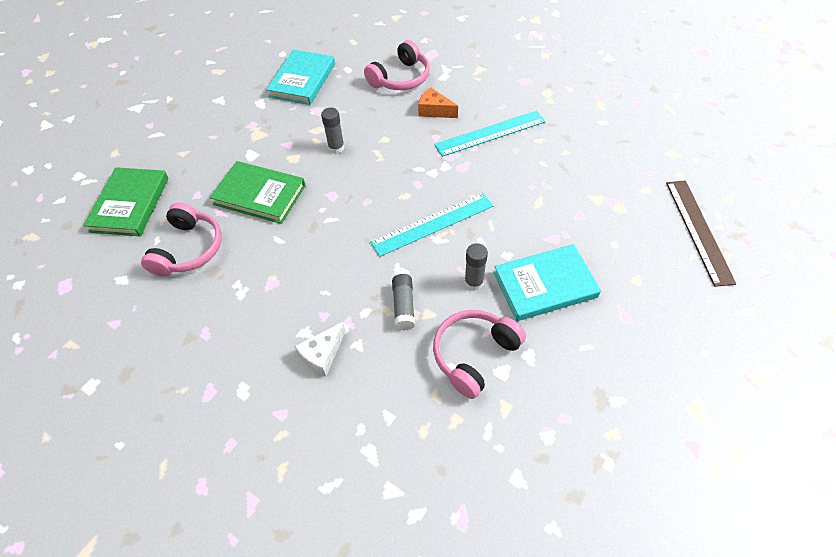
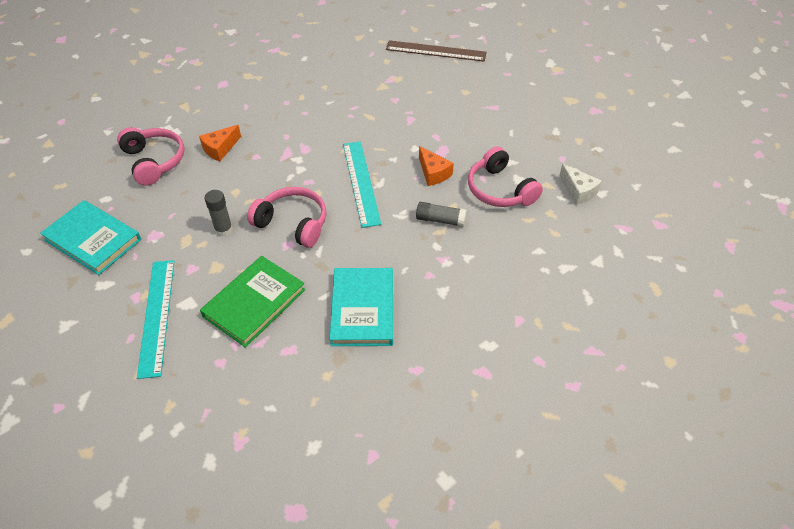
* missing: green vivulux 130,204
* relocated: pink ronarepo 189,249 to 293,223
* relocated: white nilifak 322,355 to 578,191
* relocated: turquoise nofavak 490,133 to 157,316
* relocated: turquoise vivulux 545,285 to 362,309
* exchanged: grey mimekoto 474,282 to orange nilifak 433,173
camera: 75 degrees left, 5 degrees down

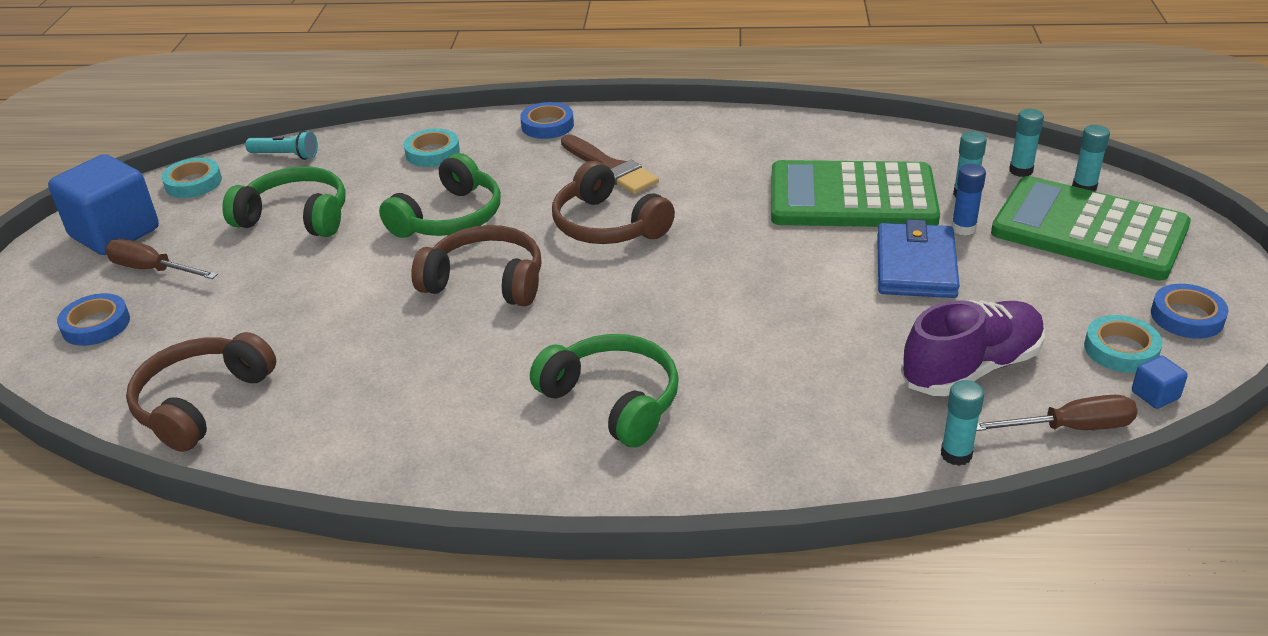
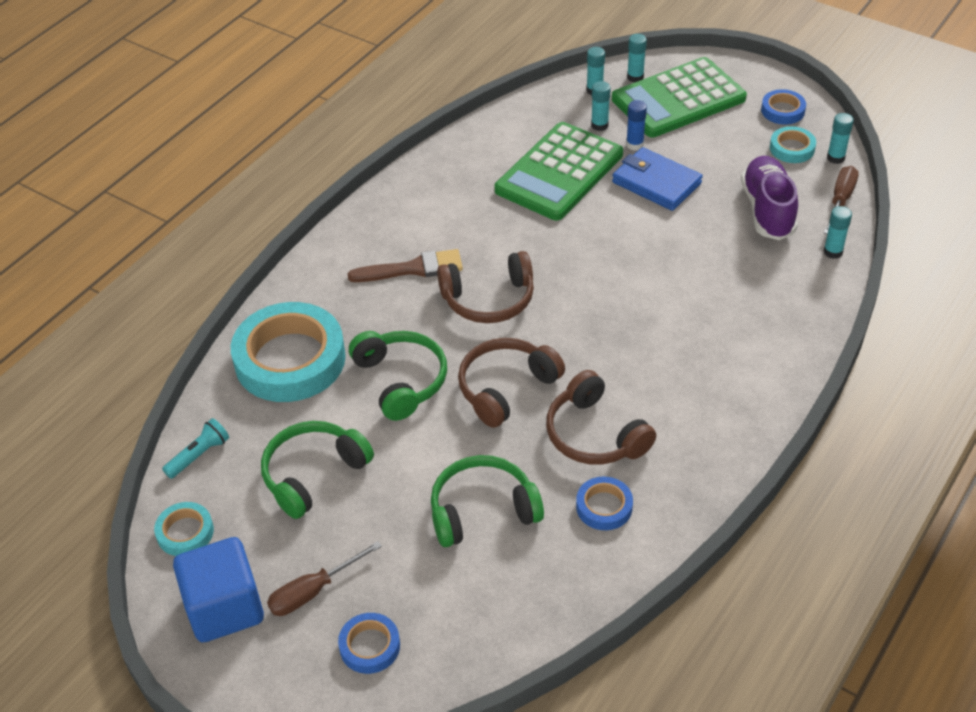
* relocated: brown ronarepo 202,403 to 595,434
* relocated: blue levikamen 547,125 to 604,507
* relocated: green ronarepo 613,401 to 482,510
* exchanged: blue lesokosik 1155,395 to turquoise mimekoto 835,158
* size: turquoise levikamen 432,153 = 290,359 x2.18
camera: 60 degrees left, 10 degrees up

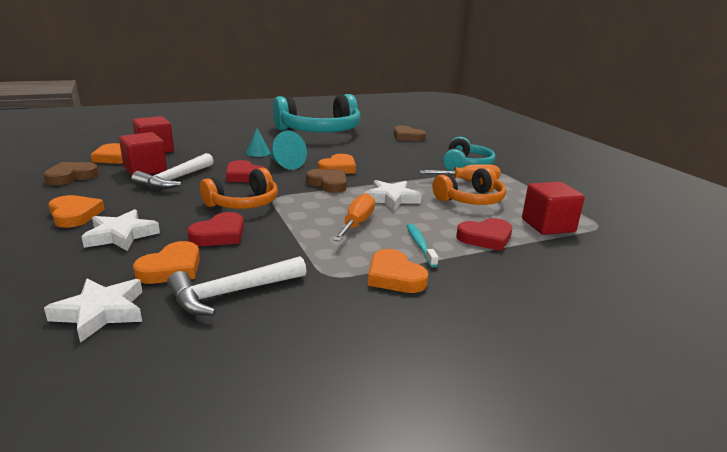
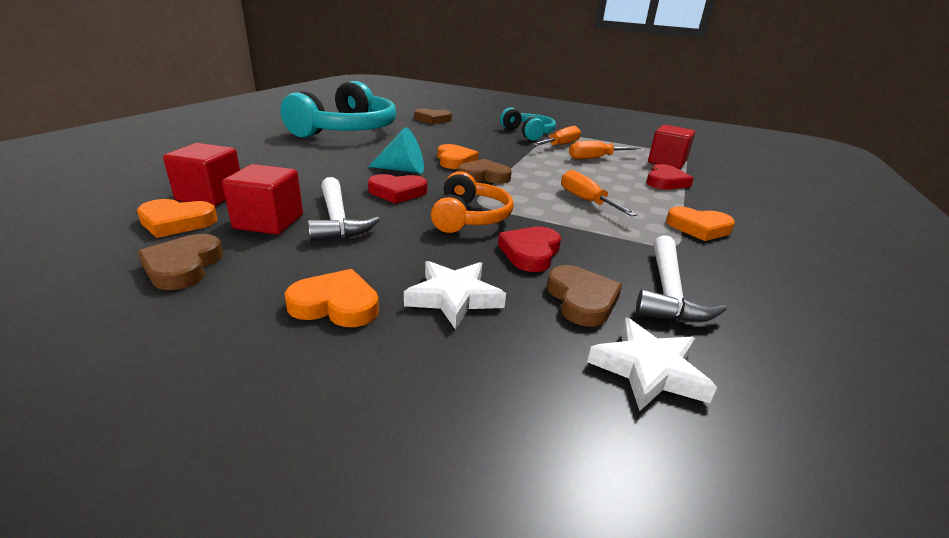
* missing: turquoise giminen 258,153
* missing: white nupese 391,199
* missing: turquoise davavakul 420,245
* exchanged: orange ronarepo 471,200 to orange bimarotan 595,158
* colour: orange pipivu 171,268 to brown pipivu 581,300
* spun: red pipivu 219,234 = 530,253 150 degrees counterclockwise
camera: 45 degrees left, 5 degrees up

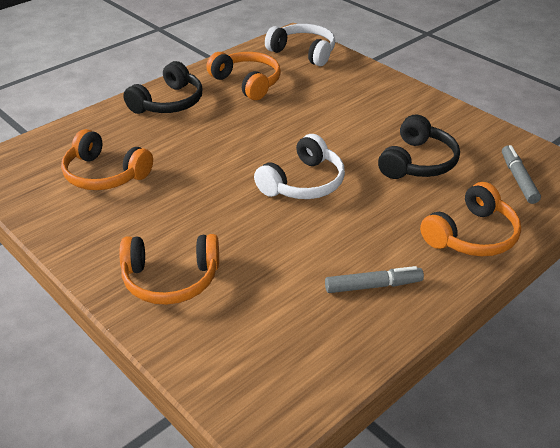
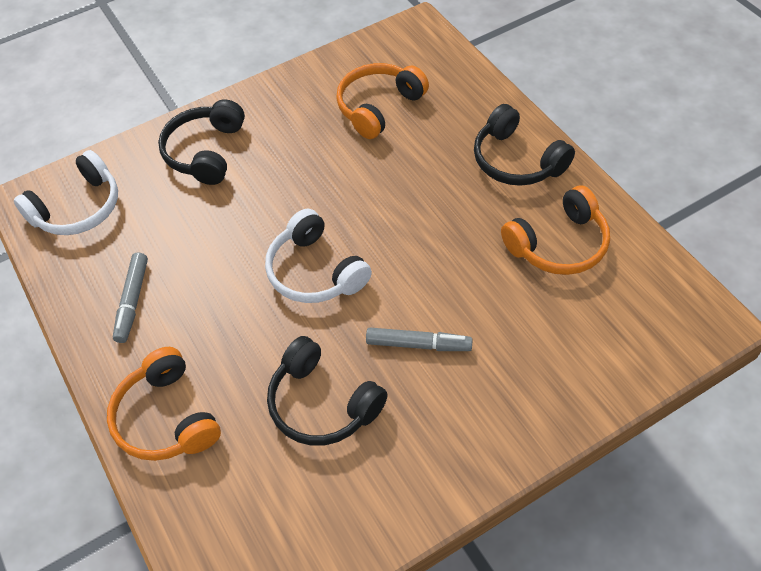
* relocated: white ronarepo 303,52 to 78,208
* relocated: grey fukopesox 518,179 to 418,344
* colour: orange ronarepo 170,279 to black ronarepo 205,152
camera: 105 degrees right, 15 degrees up

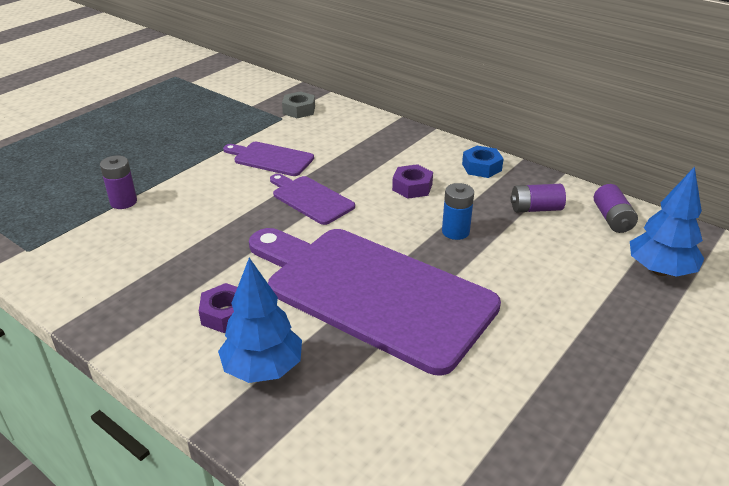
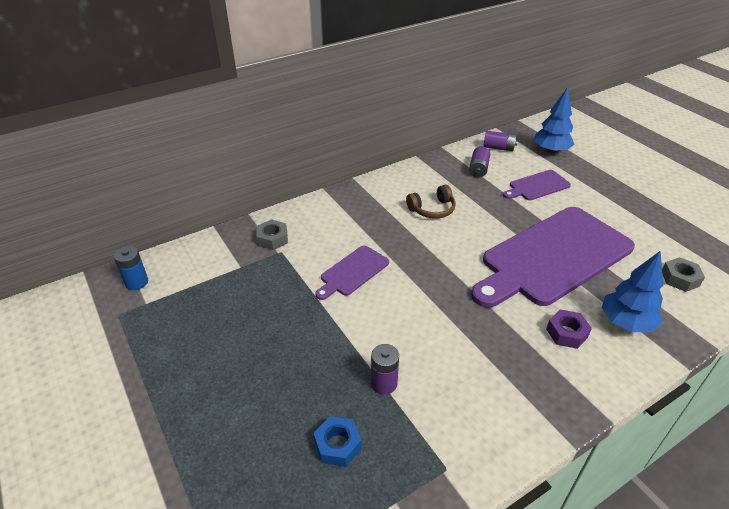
* appeared: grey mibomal 680,278
* relocated: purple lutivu 310,199 to 537,186
* relocated: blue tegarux 455,232 to 137,282
* relocated: blue mibomal 481,167 to 337,445
* exchanged: purple mibomal 412,187 to brown ronarepo 432,209
camera: 70 degrees left, 5 degrees up

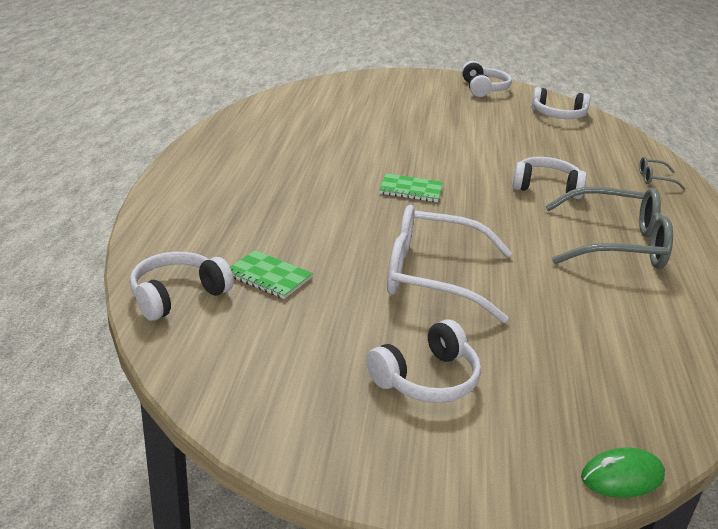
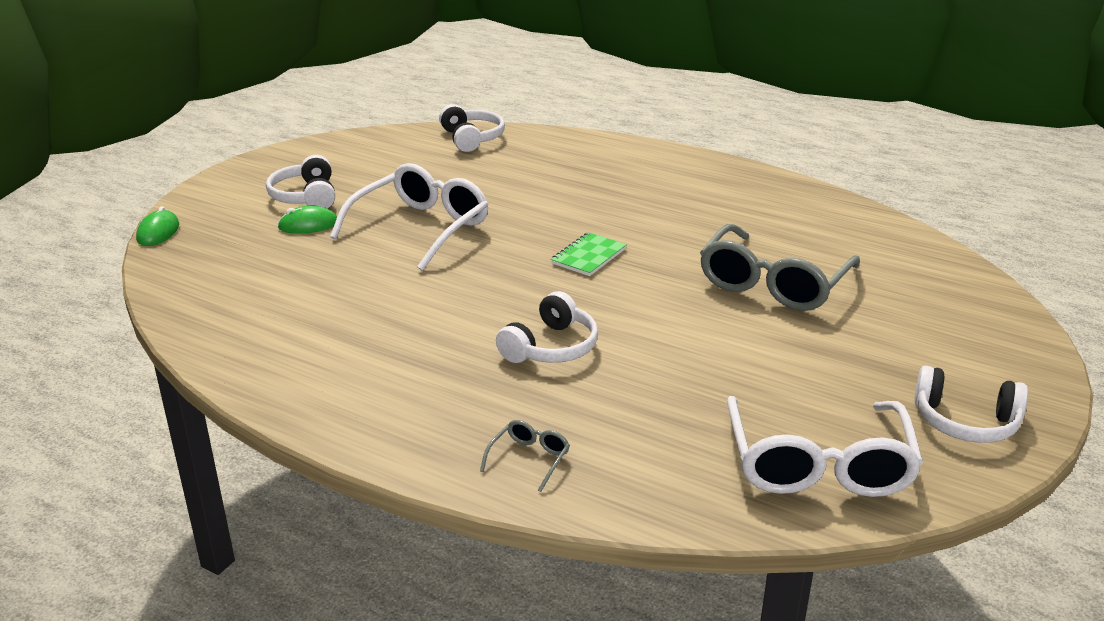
* missing: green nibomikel 268,276
* appeared: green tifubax 308,225
* relocated: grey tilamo 616,244 to 773,284
* exchanged: white ronarepo 558,115 to white tilamo 818,464
camera: 115 degrees right, 0 degrees up

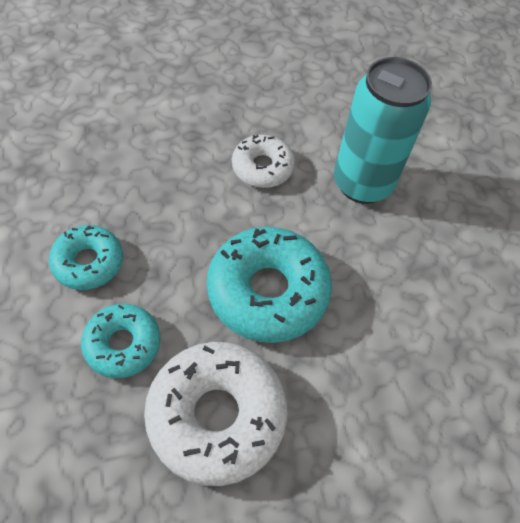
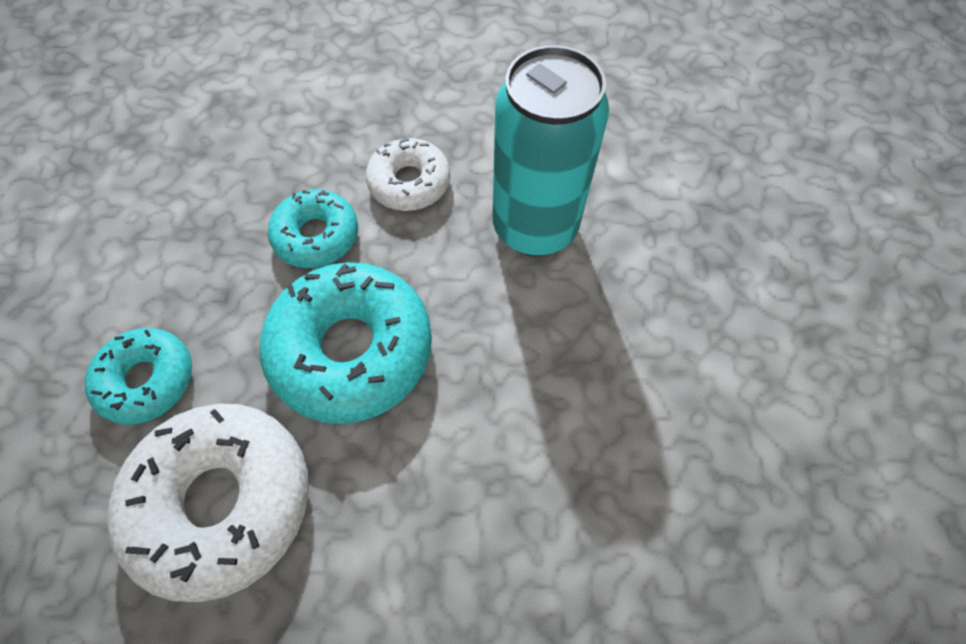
* relocated: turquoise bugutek 88,262 to 317,236
camera: 20 degrees right, 5 degrees up

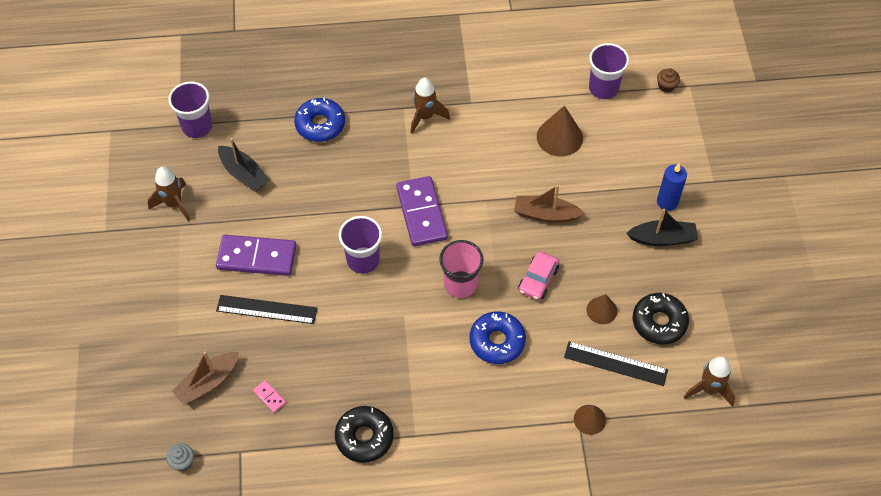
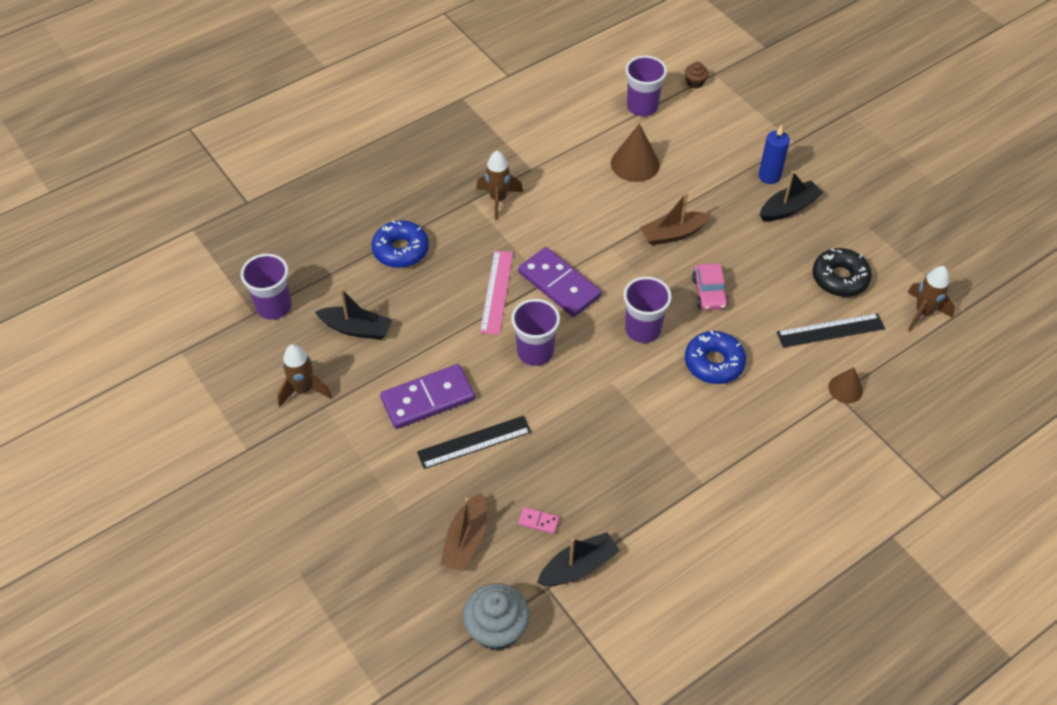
* missing: black bugutek 364,437
* missing: brown giminen 601,310
* appeared: pink nofavak 496,292
* appeared: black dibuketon 578,567
* colour: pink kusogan 460,284 to purple kusogan 643,329
* size: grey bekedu 182,462 = 496,629 x2.01
camera: 30 degrees left, 5 degrees down

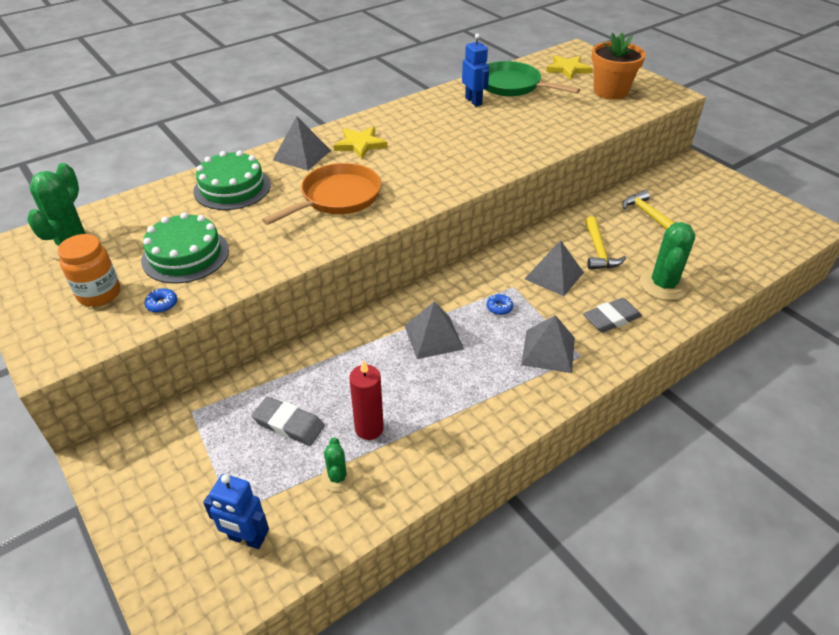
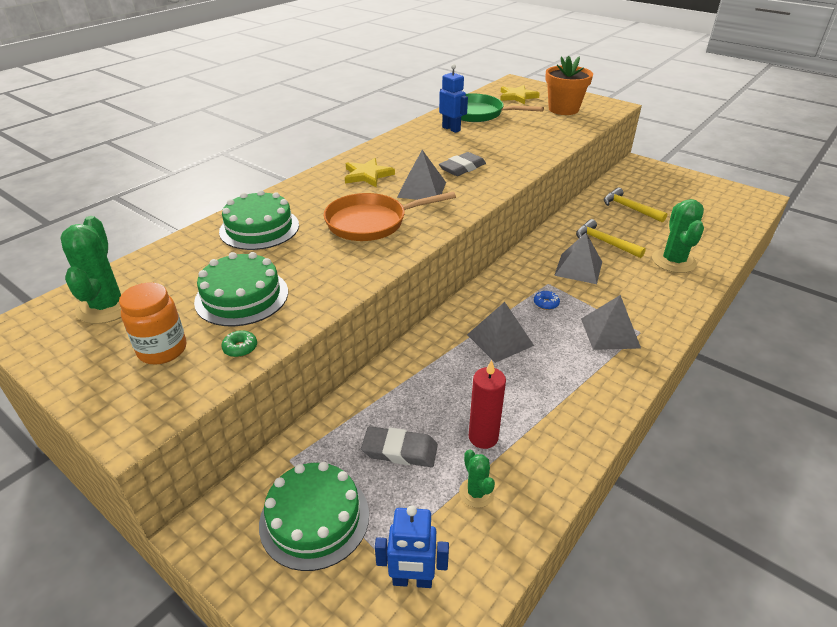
* appeared: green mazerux 314,518
* relocated: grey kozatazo 302,155 to 422,189
* relocated: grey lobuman 611,318 to 462,168
* colour: blue bugutek 162,304 to green bugutek 240,348
* spun: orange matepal 337,198 = 371,222 135 degrees counterclockwise
* spun: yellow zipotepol 598,251 = 604,242 150 degrees clockwise
camera: 15 degrees left, 5 degrees down

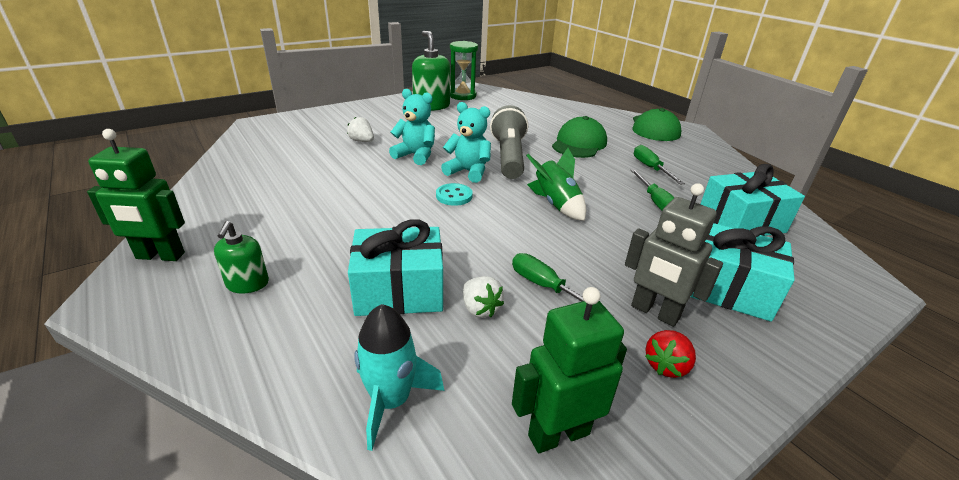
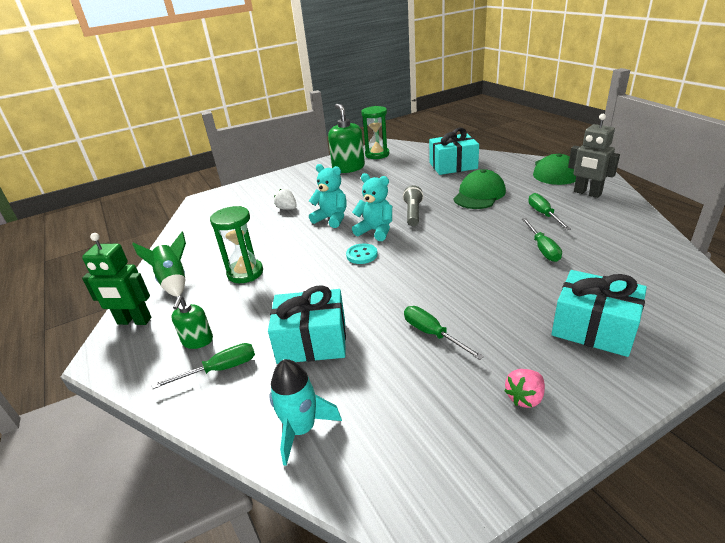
* missing: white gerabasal 480,309
* missing: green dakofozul 558,434
* appeared: green bimarotan 220,369
* appeared: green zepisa 245,273
* relocated: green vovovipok 556,204 to 173,281
* relocated: grey dakofozul 654,312 to 587,193
* relocated: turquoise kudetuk 741,222 to 453,166
* colour: red gerabasal 666,365 to pink gerabasal 525,398
* size: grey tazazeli 509,157 = 413,213 x0.60
camera: 10 degrees right, 0 degrees up

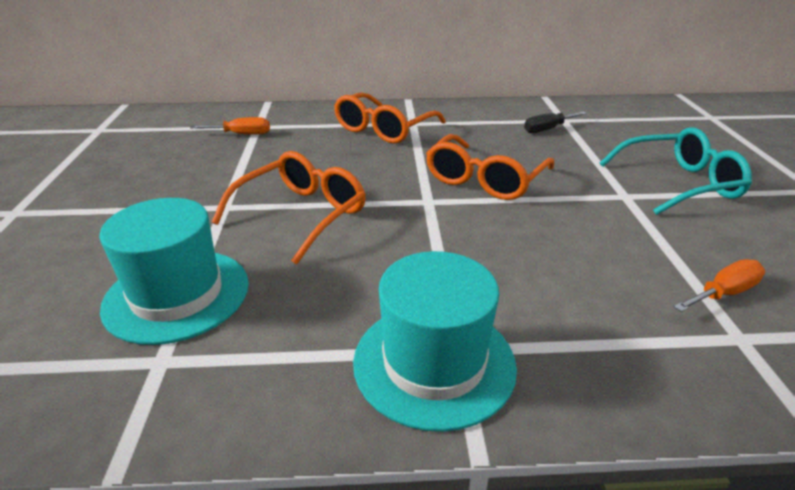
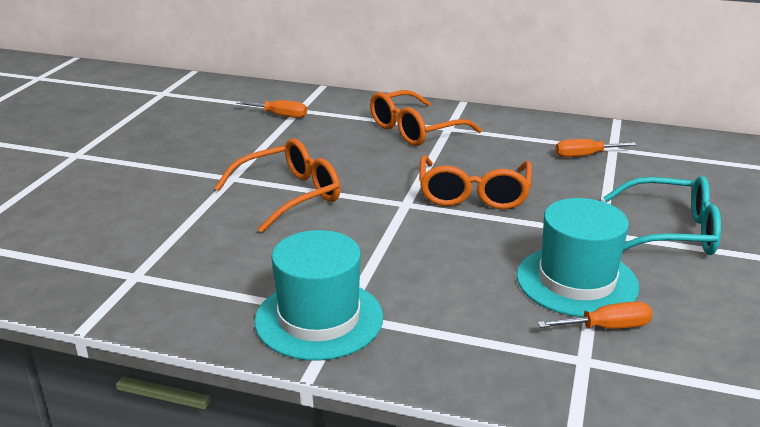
* relocated: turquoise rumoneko 177,294 to 577,281
* colour: black bimarotan 547,129 to orange bimarotan 584,155
* spun: orange tilamo 484,180 = 473,194 45 degrees counterclockwise
camera: 20 degrees right, 5 degrees down

